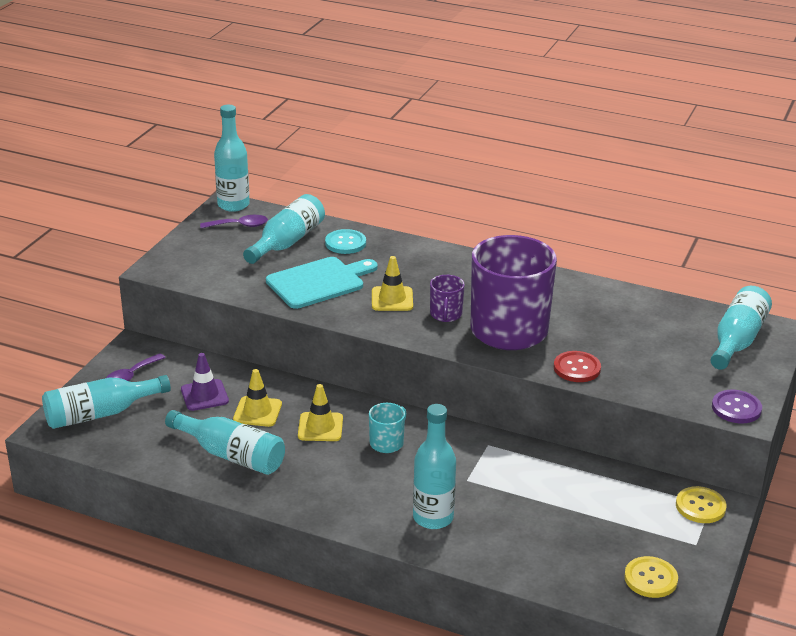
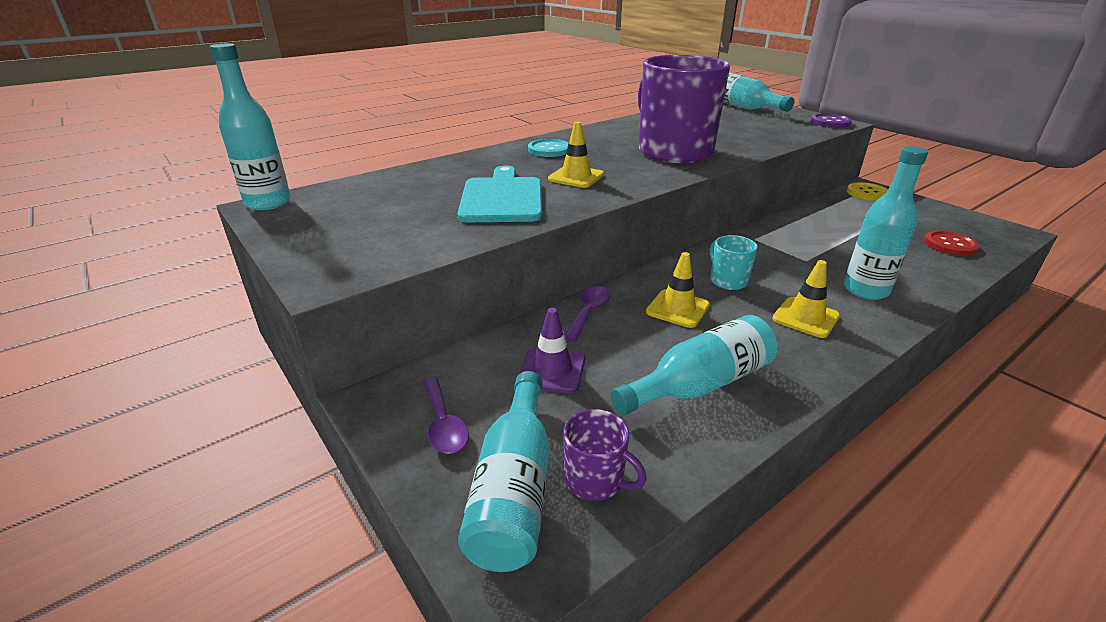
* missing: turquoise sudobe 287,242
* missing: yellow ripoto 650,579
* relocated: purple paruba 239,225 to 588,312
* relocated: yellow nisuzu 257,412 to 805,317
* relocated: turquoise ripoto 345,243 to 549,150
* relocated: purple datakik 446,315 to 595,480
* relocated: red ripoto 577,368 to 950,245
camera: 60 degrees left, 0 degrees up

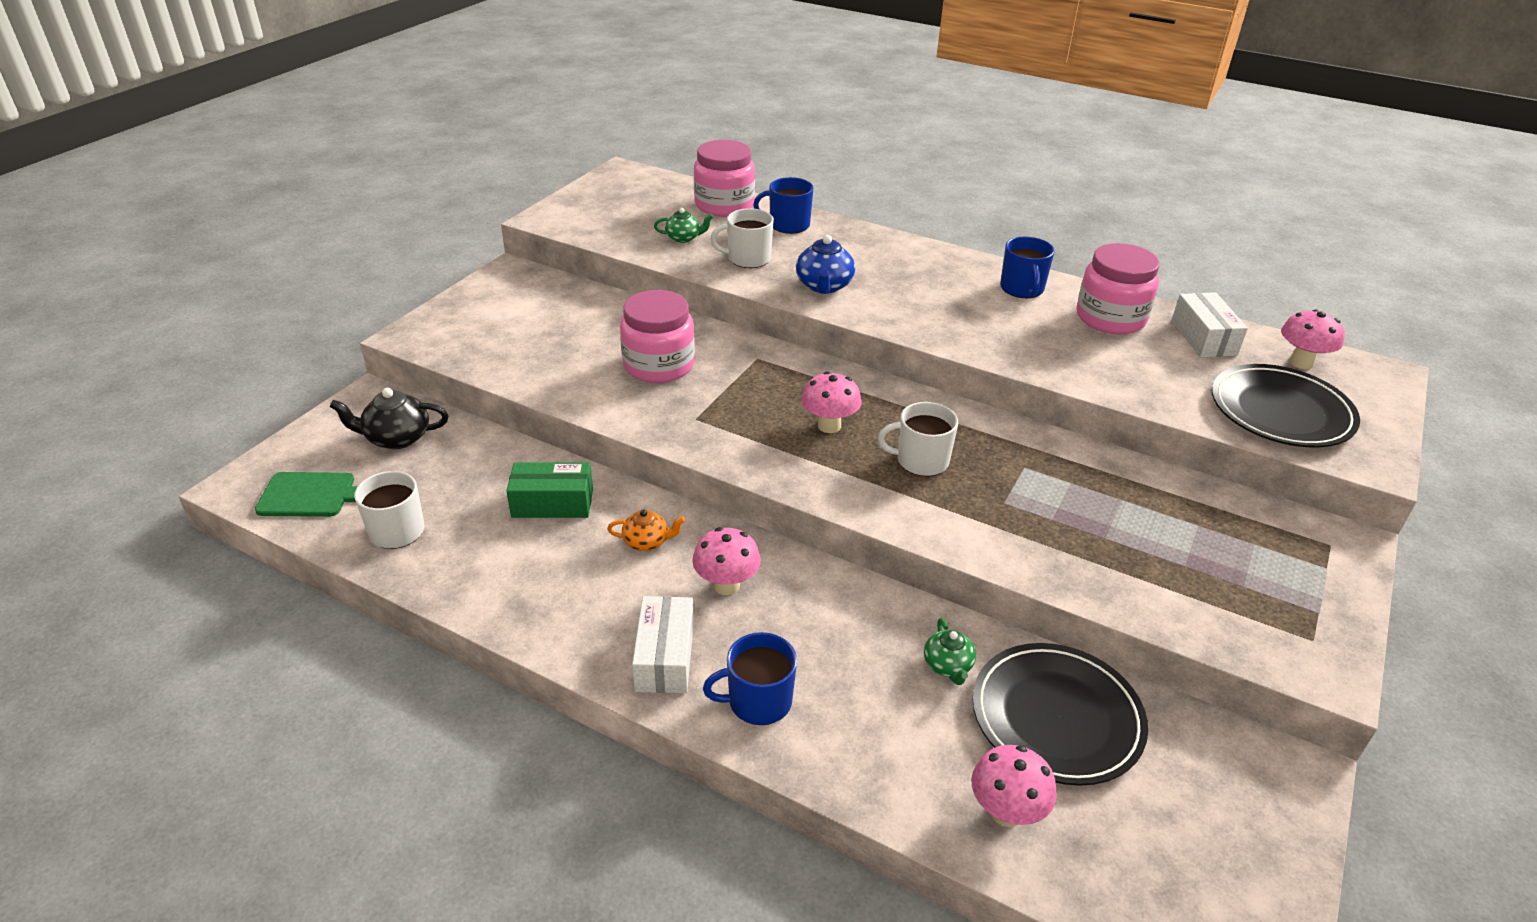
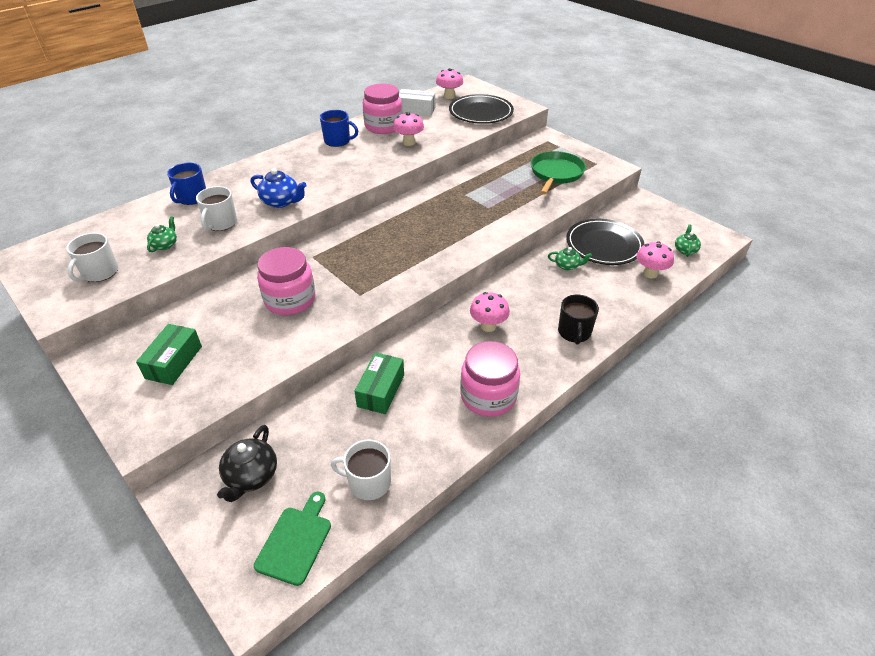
* missing: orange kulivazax 647,542
* missing: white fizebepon 665,657
* appeared: green fizebepon 174,362
* appeared: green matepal 556,173
* appeared: green kulivazax 685,250
* relocated: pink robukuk 724,205 to 488,396
* relocated: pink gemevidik 829,426 to 409,142
* relocated: white datakik 921,461 to 99,272
* colour: blue datakik 758,701 to black datakik 574,332
camera: 70 degrees left, 5 degrees up

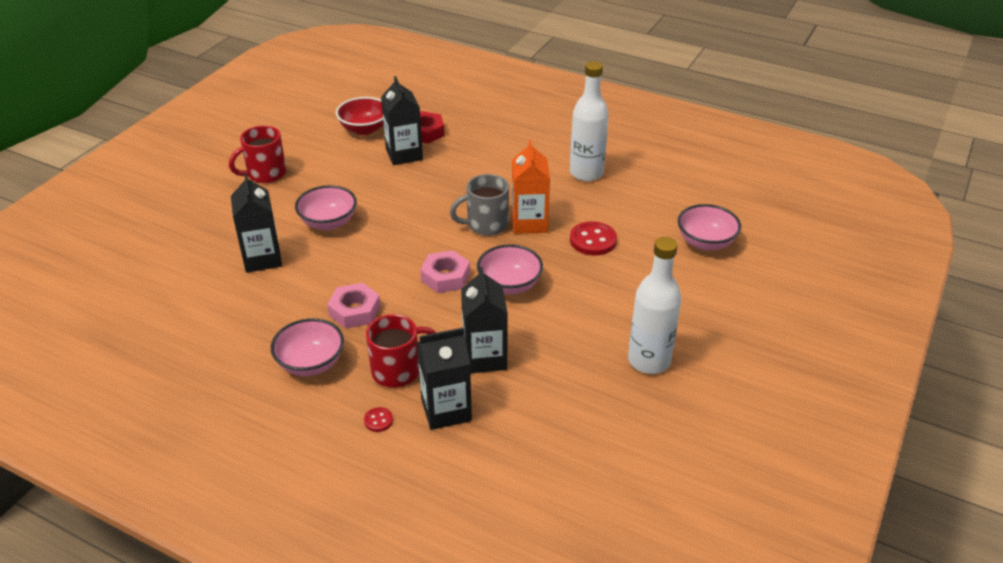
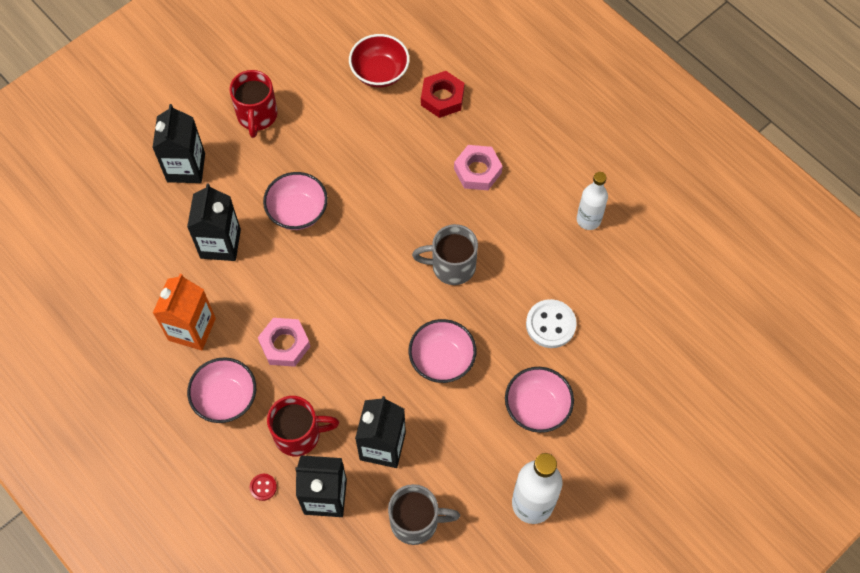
* appeared: grey datakik 416,521
* relocated: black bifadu 404,154 to 186,167
* relocated: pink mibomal 445,277 to 477,171
* relocated: orange bifadu 529,223 to 192,329
* relocated: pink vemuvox 705,242 to 537,407
* colour: red ripoto 593,240 to white ripoto 550,324
* spun: red datakik 265,174 = 257,116 75 degrees counterclockwise
* size: white sudobe 586,173 = 588,220 x0.65
camera: 20 degrees right, 25 degrees up

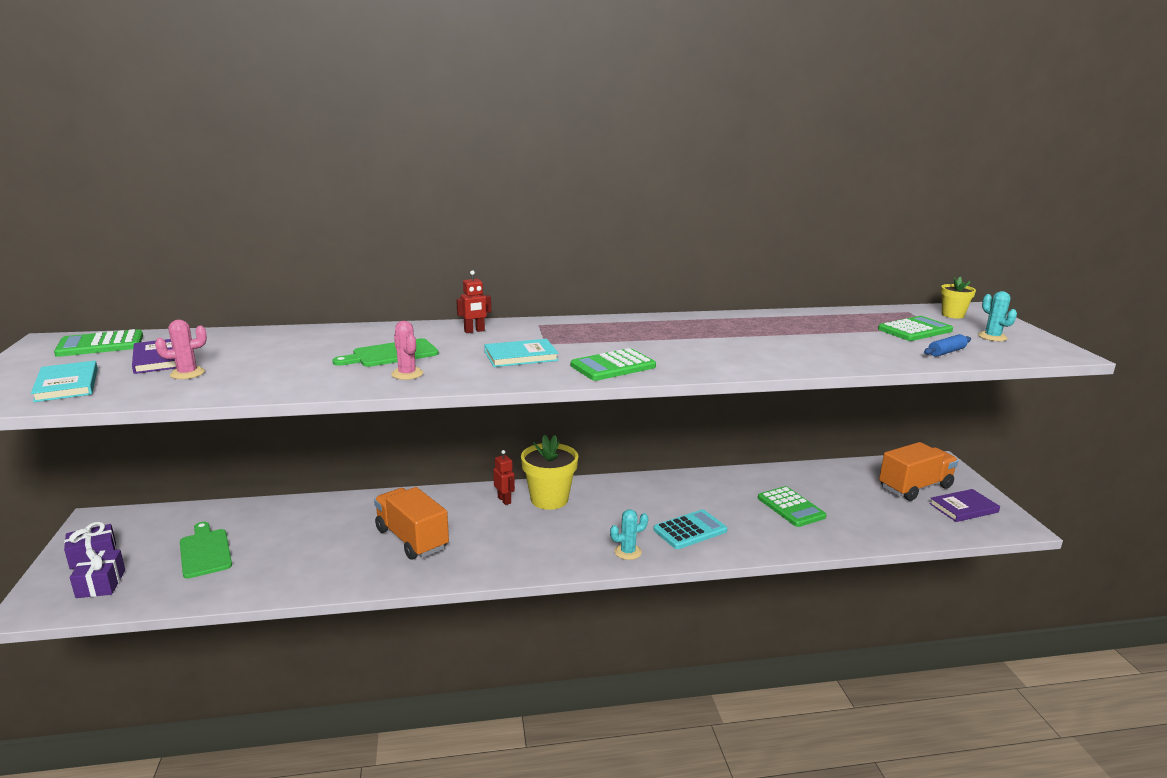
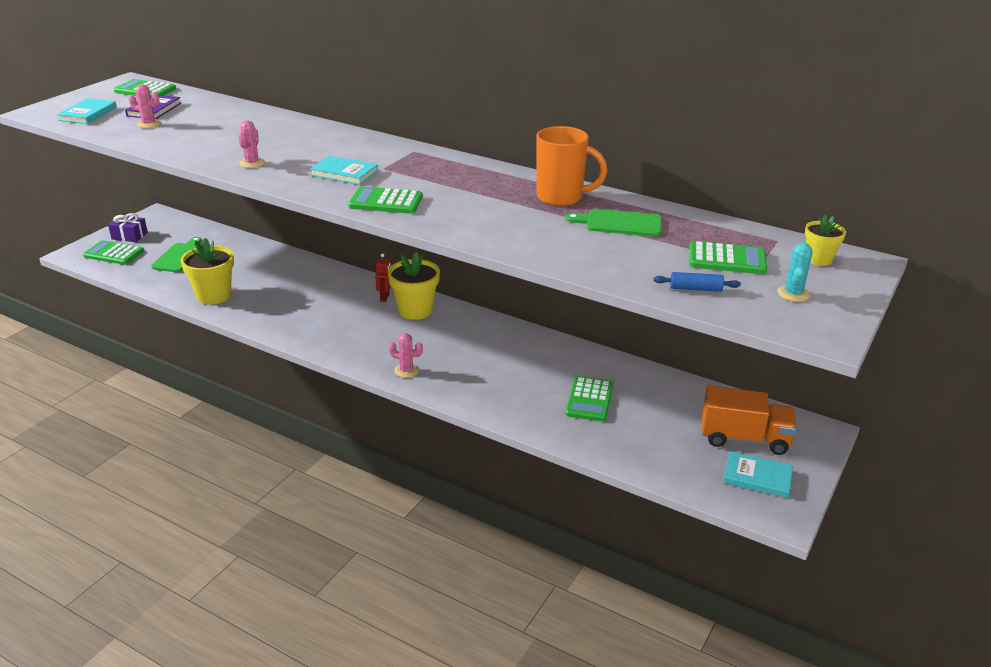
* missing: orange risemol 412,539
* missing: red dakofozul 474,331
* missing: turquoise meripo 690,530
* appeared: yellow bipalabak 214,296
* appeared: orange datakik 561,198
* relocated: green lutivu 391,354 to 619,223
* exchanged: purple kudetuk 101,583 to green meripo 114,254
* colour: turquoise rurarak 628,552 to pink rurarak 406,371
* colour: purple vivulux 963,508 to turquoise vivulux 757,477
camera: 40 degrees right, 10 degrees up

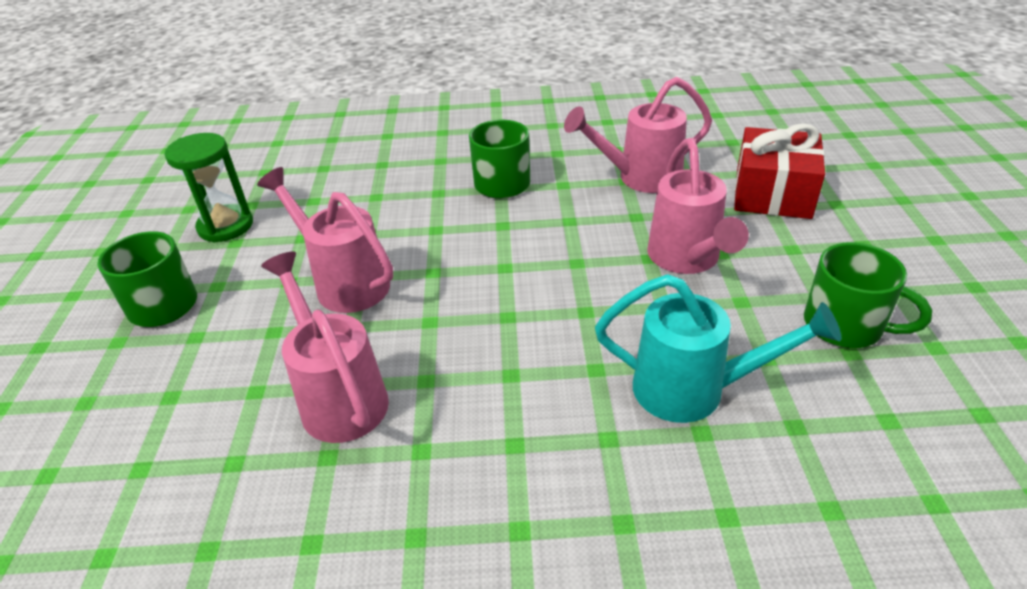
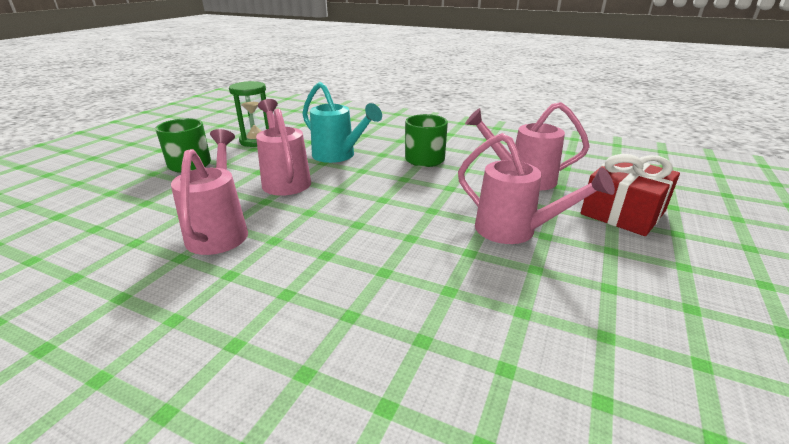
* missing: green datakik 845,326
* relocated: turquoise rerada 693,390 to 338,156
* spun: pink rerada 687,259 = 514,231 75 degrees counterclockwise
camera: 25 degrees right, 10 degrees down

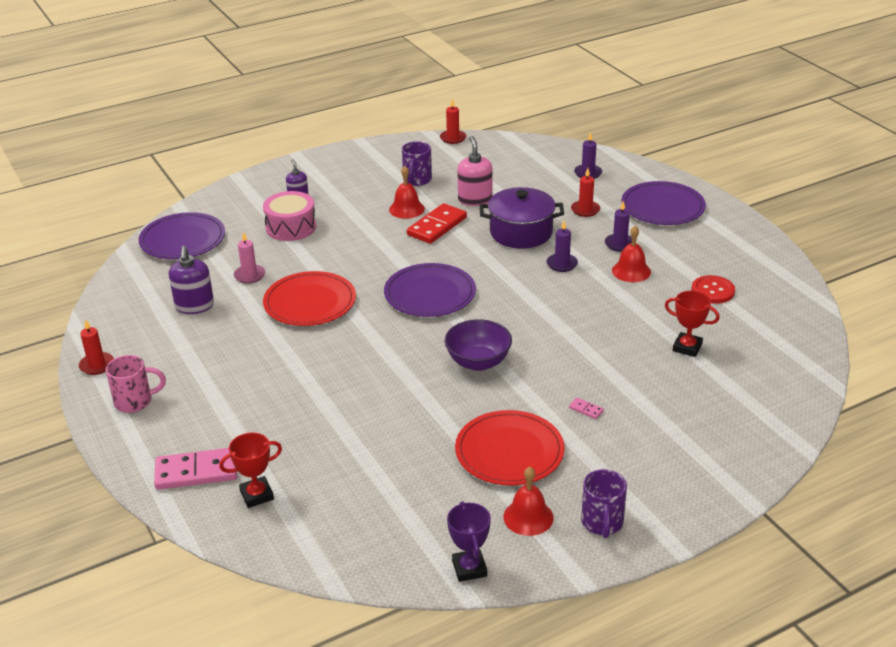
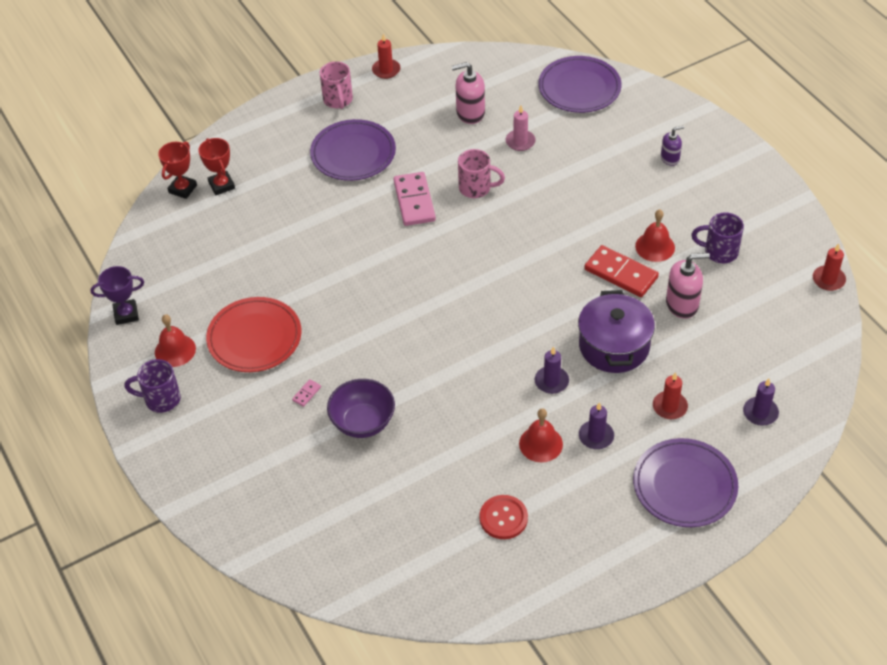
* missing: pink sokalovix 291,227
* relocated: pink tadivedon 196,471 to 414,201
* relocated: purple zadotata 430,294 to 353,153
* relocated: purple vemuvox 478,362 to 363,422
* relocated: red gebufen 687,347 to 182,189
* exchanged: red zadotata 310,303 to pink datakik 476,188
* colour: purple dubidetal 194,306 to pink dubidetal 470,113
camera: 90 degrees right, 15 degrees up

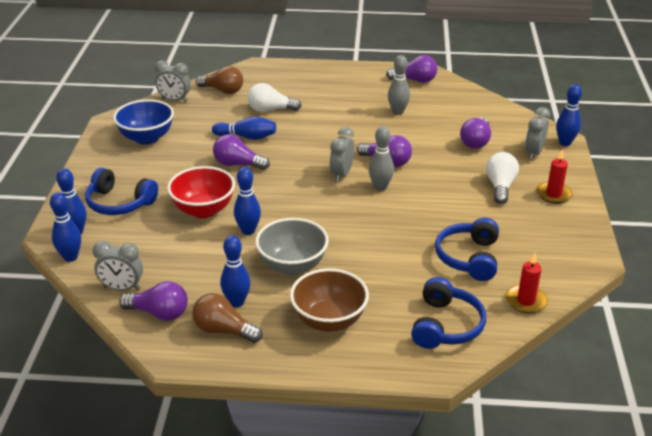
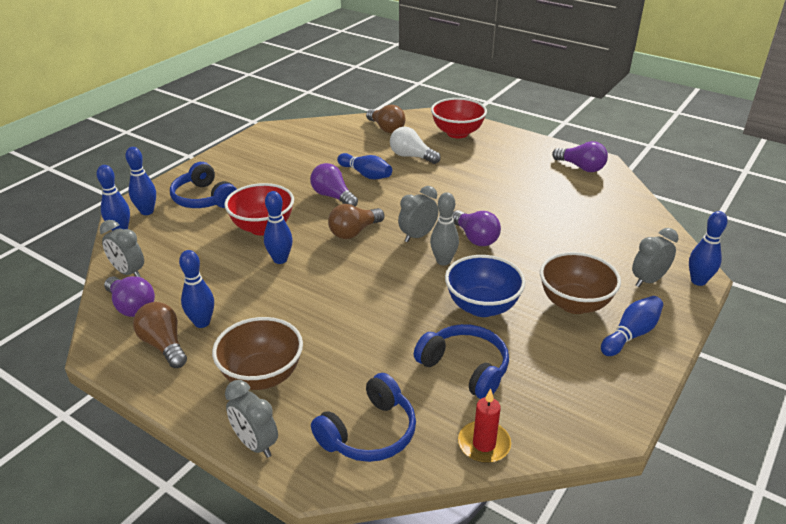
* missing: grey vemuvox 292,266
* missing: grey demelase 398,112
* missing: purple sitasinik 476,142
* appeared: brown sitasinik 354,232
* appeared: red vemuvox 457,133
* relocated: blue vemuvox 146,138 to 482,307
* relocated: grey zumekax 174,100 to 255,444
* exchanged: white sitasinik 500,186 to brown vemuvox 574,304
* exchanged: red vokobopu 553,194 to blue demelase 631,334
* spun: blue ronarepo 468,258 = 465,368 90 degrees clockwise
camera: 30 degrees right, 0 degrees up

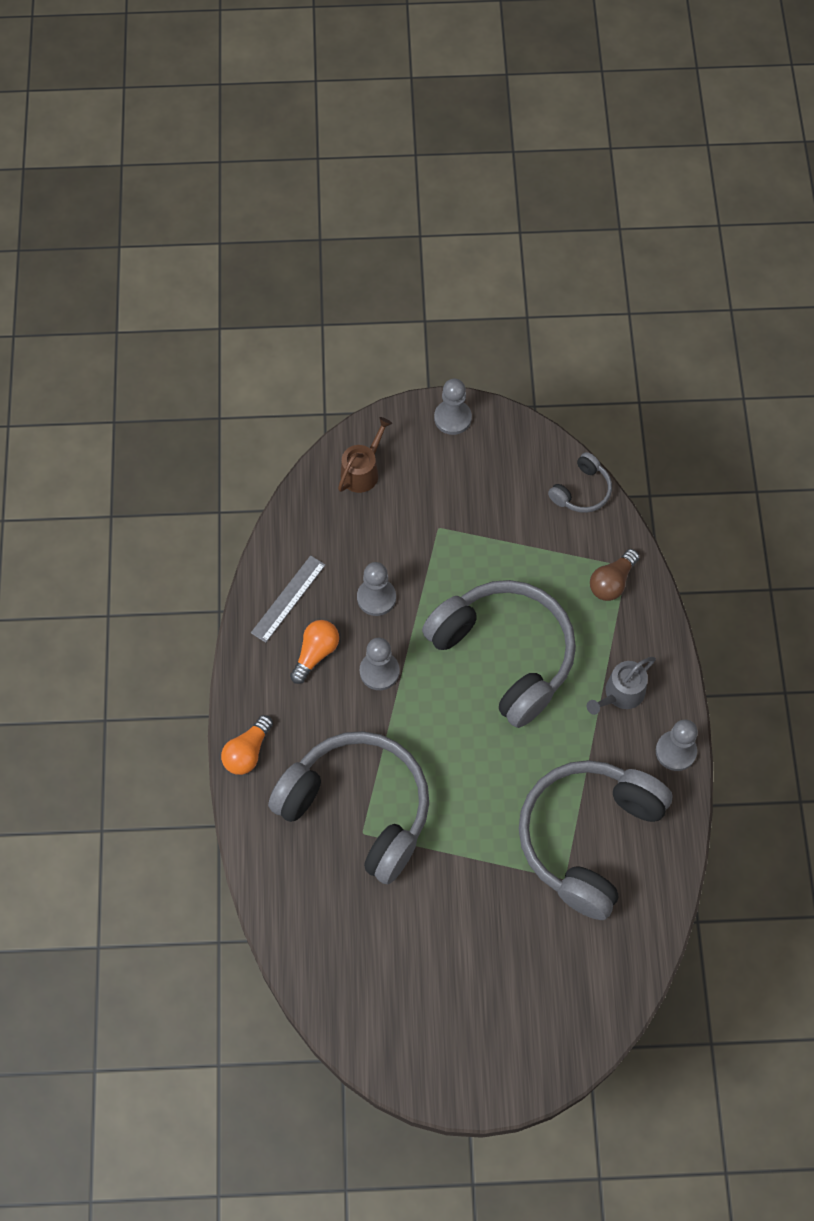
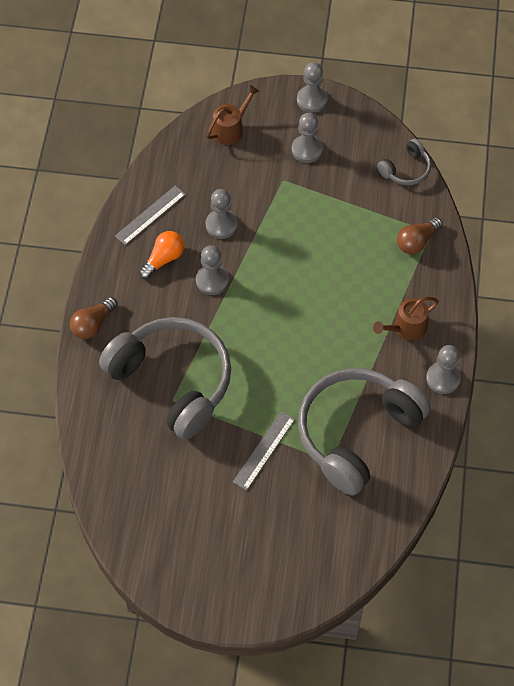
* missing: grey ronarepo 505,655
* appeared: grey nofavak 264,450
* appeared: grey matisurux 307,150
* colour: orange sitasinik 247,752 to brown sitasinik 93,324
* colour: grey rerada 621,694 to brown rerada 406,328
camera: 10 degrees right, 5 degrees down

